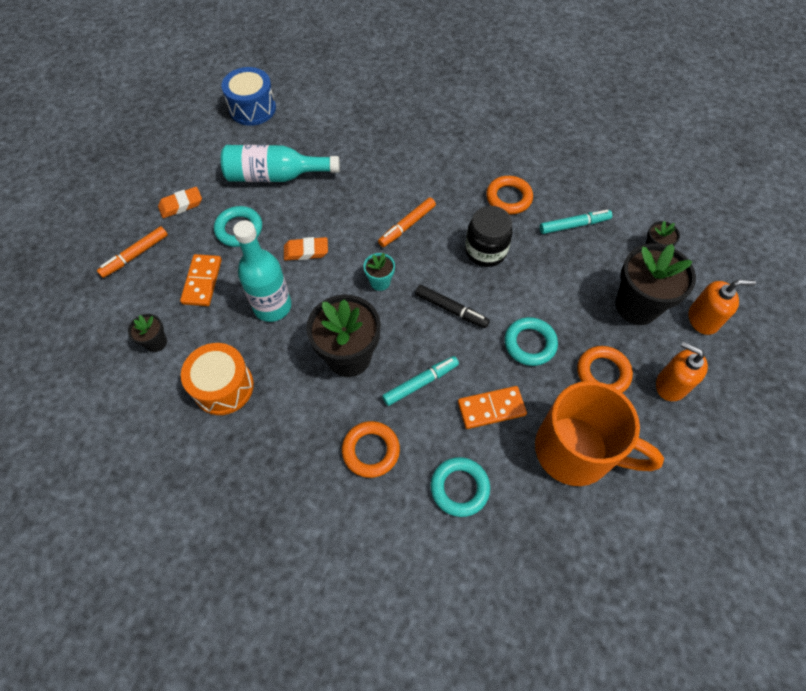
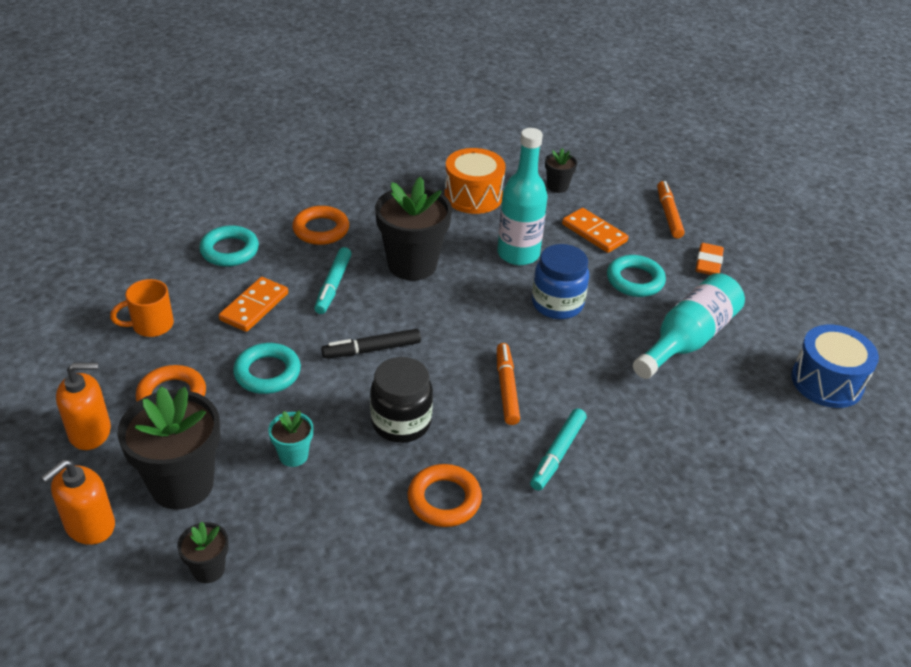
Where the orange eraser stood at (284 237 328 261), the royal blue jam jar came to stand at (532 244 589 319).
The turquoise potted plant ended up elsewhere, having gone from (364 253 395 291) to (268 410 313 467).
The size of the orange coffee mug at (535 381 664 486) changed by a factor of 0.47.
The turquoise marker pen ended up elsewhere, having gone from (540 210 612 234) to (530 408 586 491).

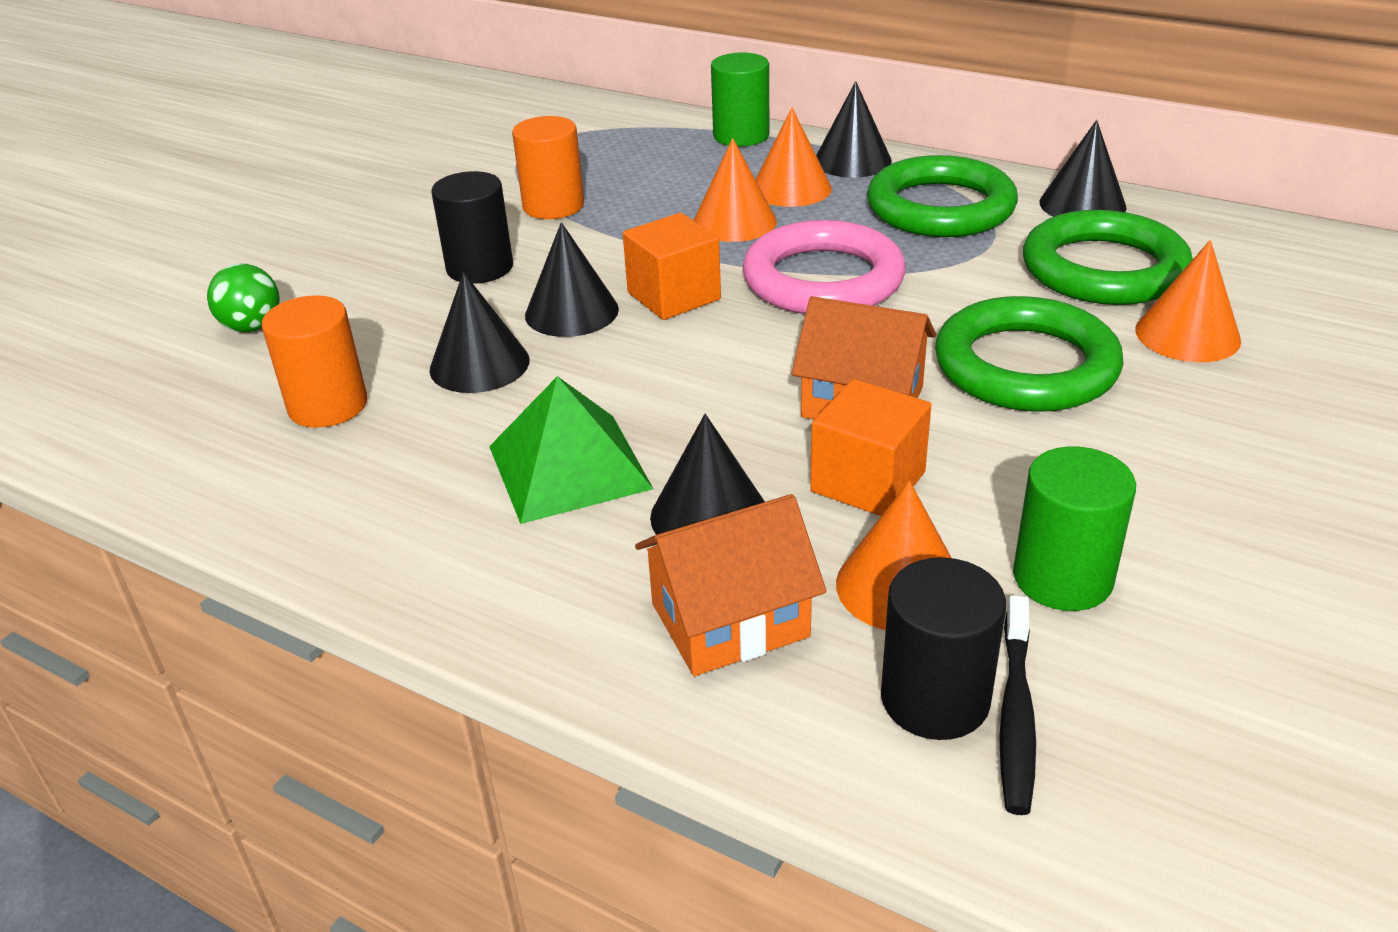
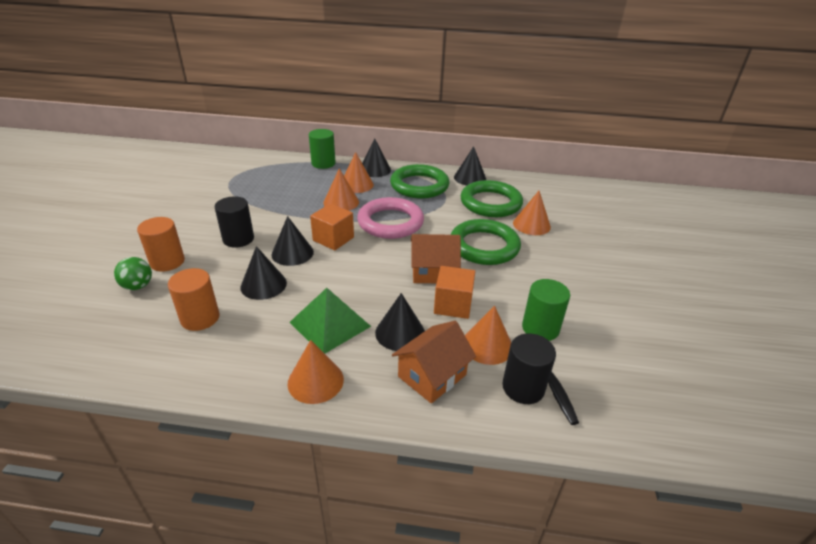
The orange solid cylinder ended up elsewhere, having gone from (512 116 584 219) to (137 217 185 272).
The second view gained the orange cone at (288 340 344 404).

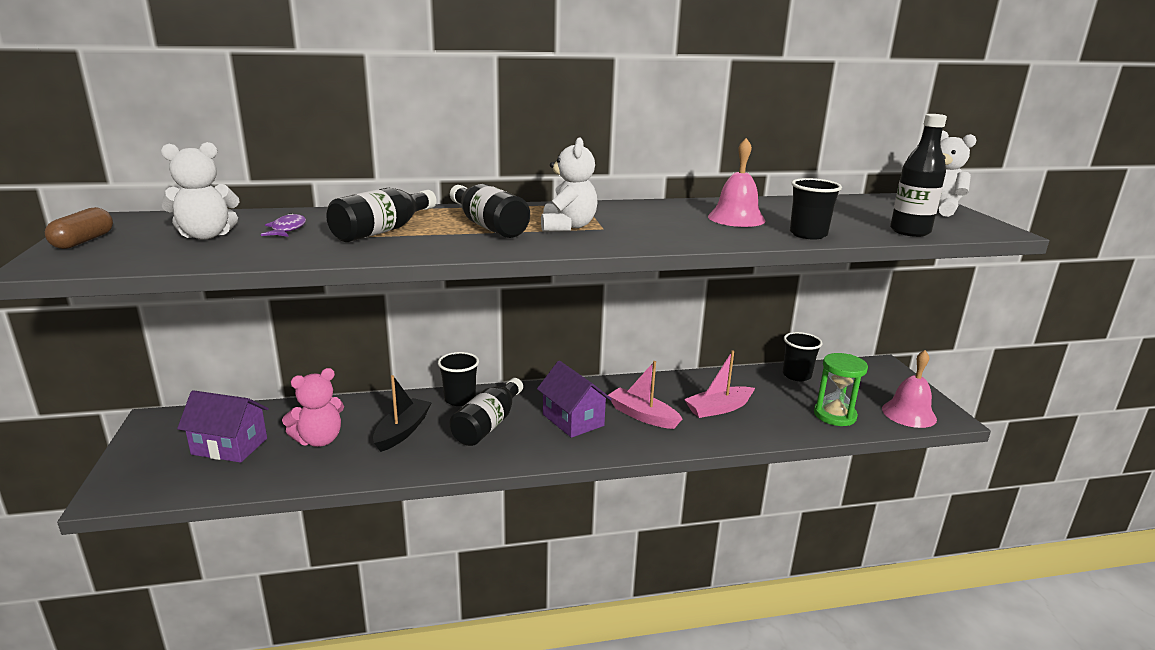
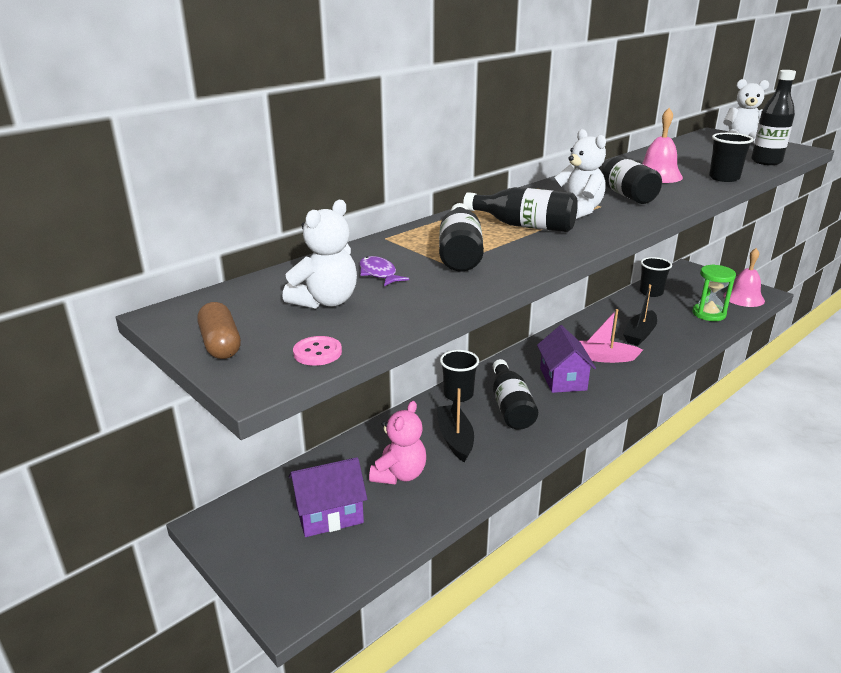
The purple cottage at (537 361 612 438) ended up facing another way, 60 degrees clockwise from before.
What was the rose-pink sailboat at (684 351 755 418) turned into the black sailboat at (623 284 657 346).
The second view gained the rose-pink sewing button at (293 336 342 366).
The second view gained the black bottle at (599 157 662 204).

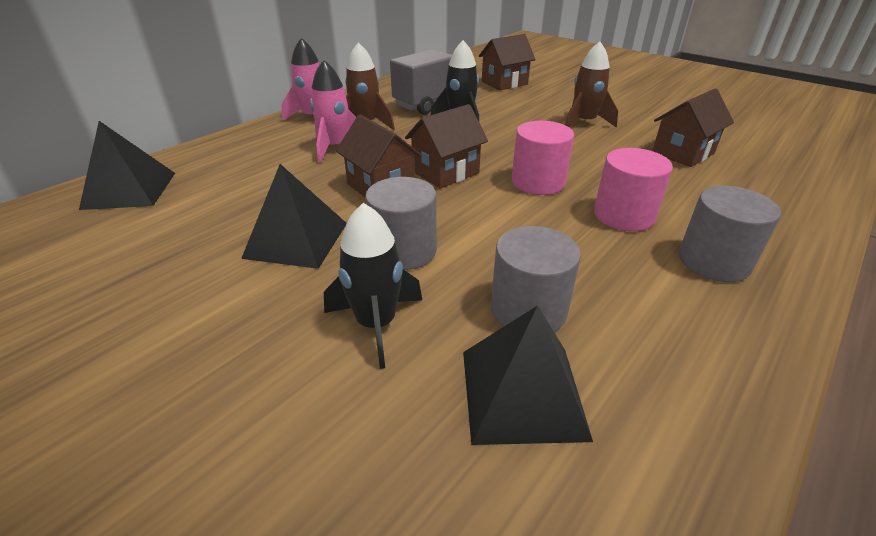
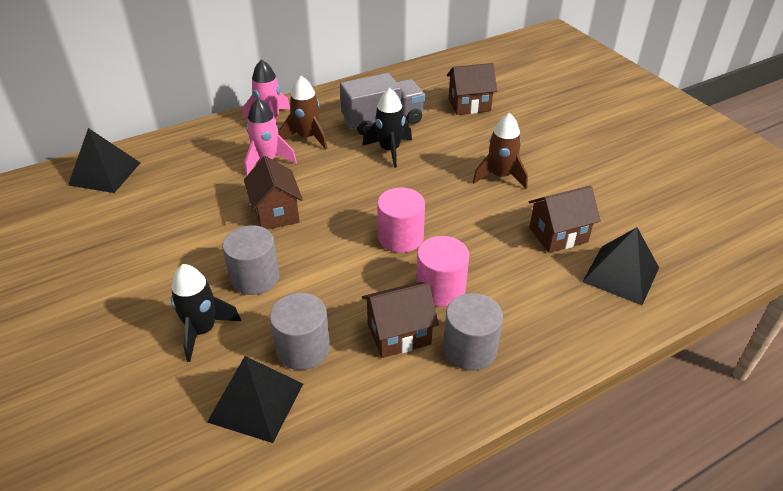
The black pyramid ended up elsewhere, having gone from (241 164 347 269) to (582 227 659 305).
The dark brown cottage ended up elsewhere, having gone from (405 104 488 189) to (362 282 439 358).

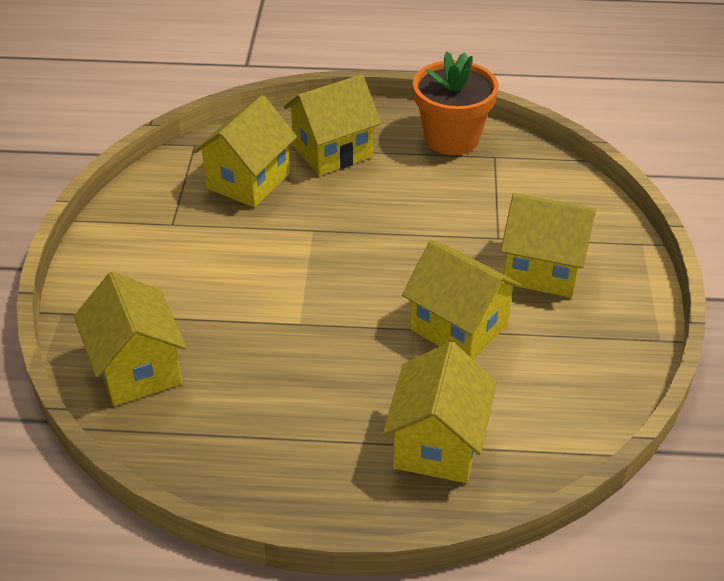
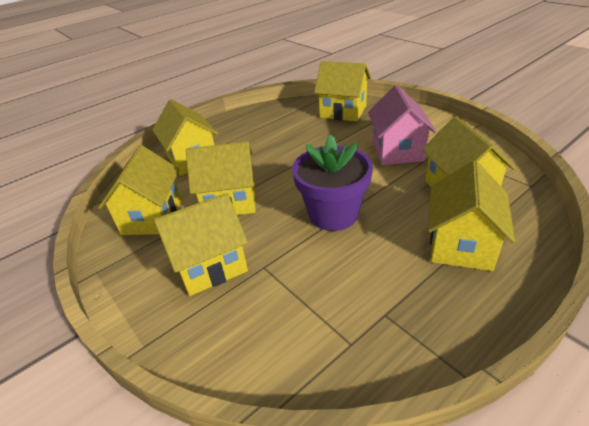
The second view lost the orange potted plant at (413 52 499 155).
The second view gained the yellow cottage at (98 145 182 235).
The second view gained the purple potted plant at (292 135 373 231).
The second view gained the rose-pink cottage at (368 85 436 165).

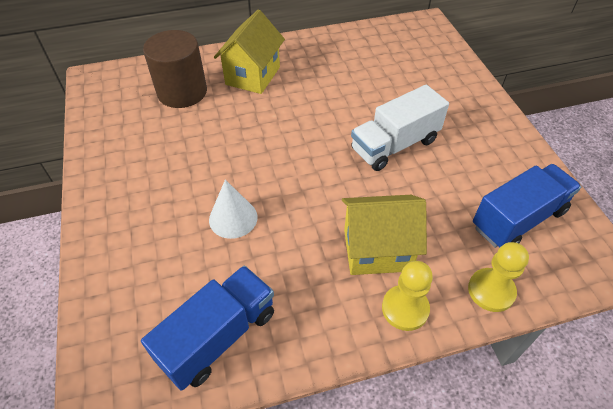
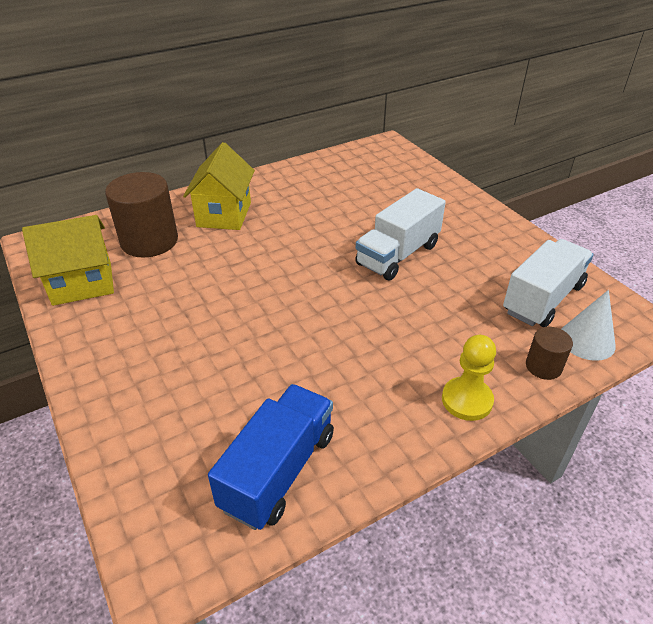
The pure white cone ended up elsewhere, having gone from (209 179 257 239) to (561 290 616 361).
The yellow cottage ended up elsewhere, having gone from (342 195 427 275) to (22 215 114 306).
Where the yellow pawn stood at (468 242 529 312), the dark brown solid cylinder came to stand at (526 327 573 380).
What was the royal blue lorry at (473 164 581 248) turned into the pure white lorry at (503 239 594 327).

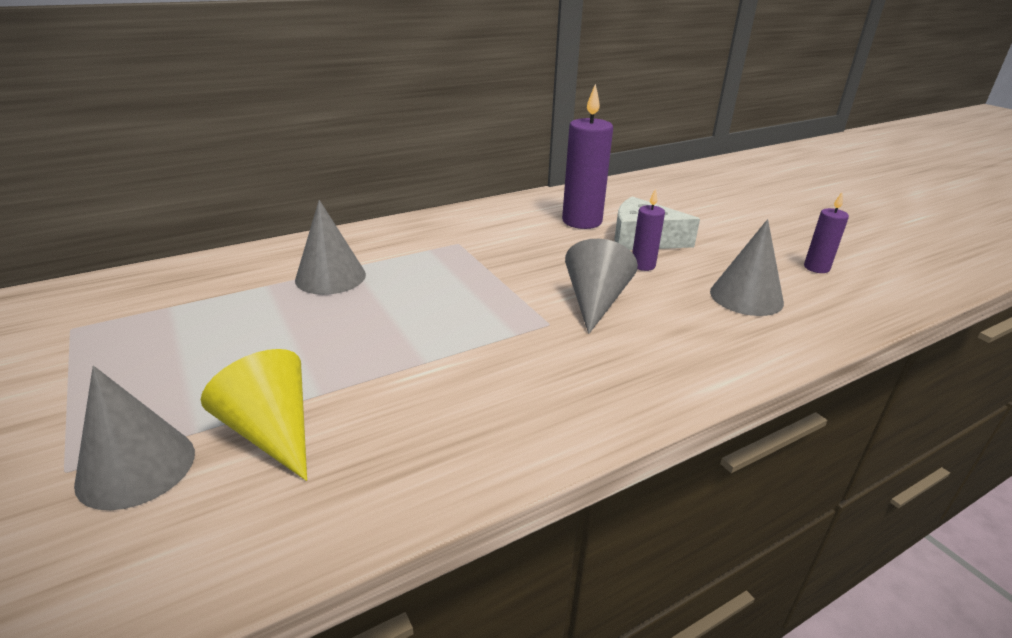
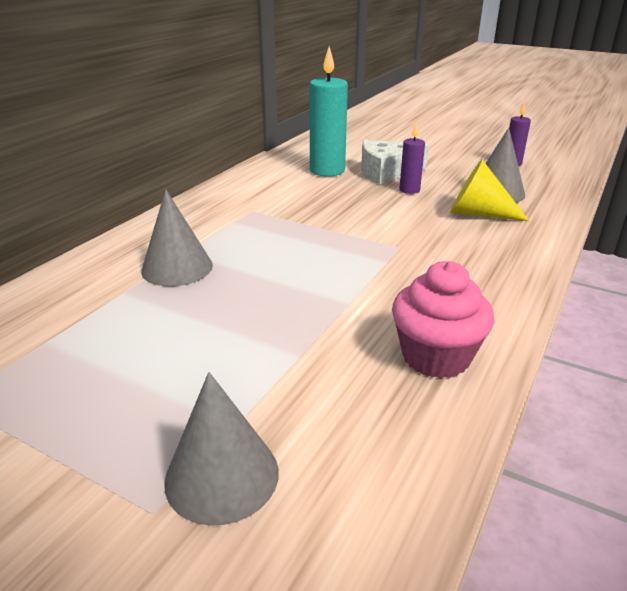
The yellow cone ended up elsewhere, having gone from (201 349 307 481) to (450 159 529 221).
What was the purple wax candle at (562 84 613 229) turned into the turquoise wax candle at (309 46 348 177).
The second view lost the ash-grey cone at (565 239 638 334).
The second view gained the rose-pink muffin at (392 261 494 378).

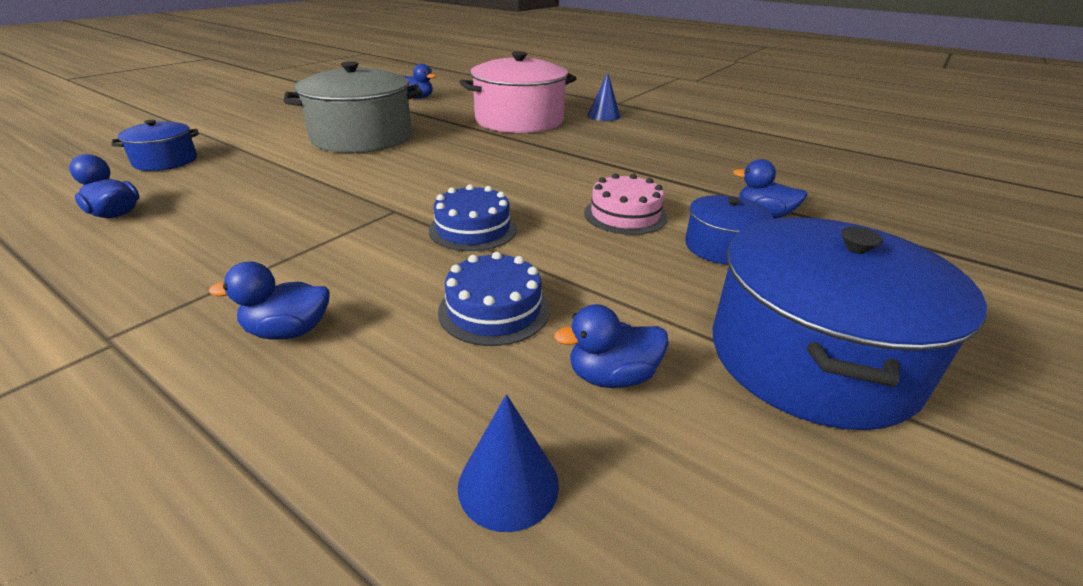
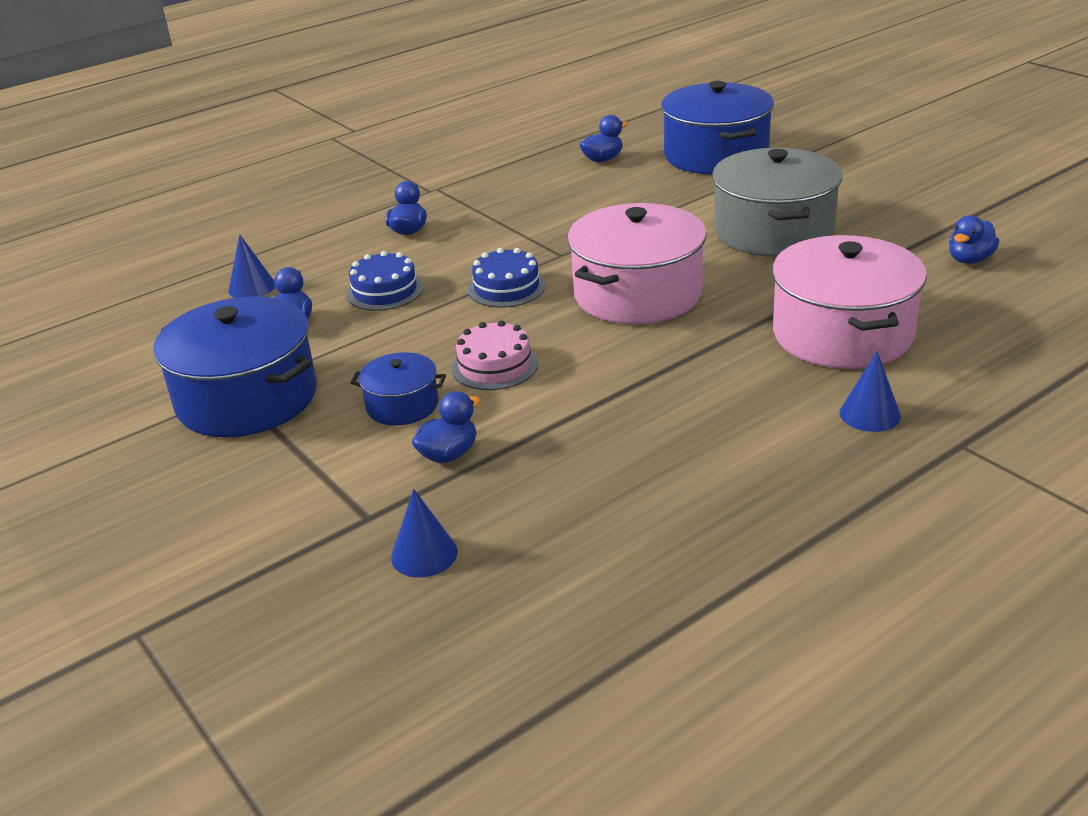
The size of the royal blue stockpot at (111 120 199 171) changed by a factor of 1.98.
The second view gained the royal blue cone at (391 489 458 577).
The second view gained the rose-pink stockpot at (567 203 706 324).

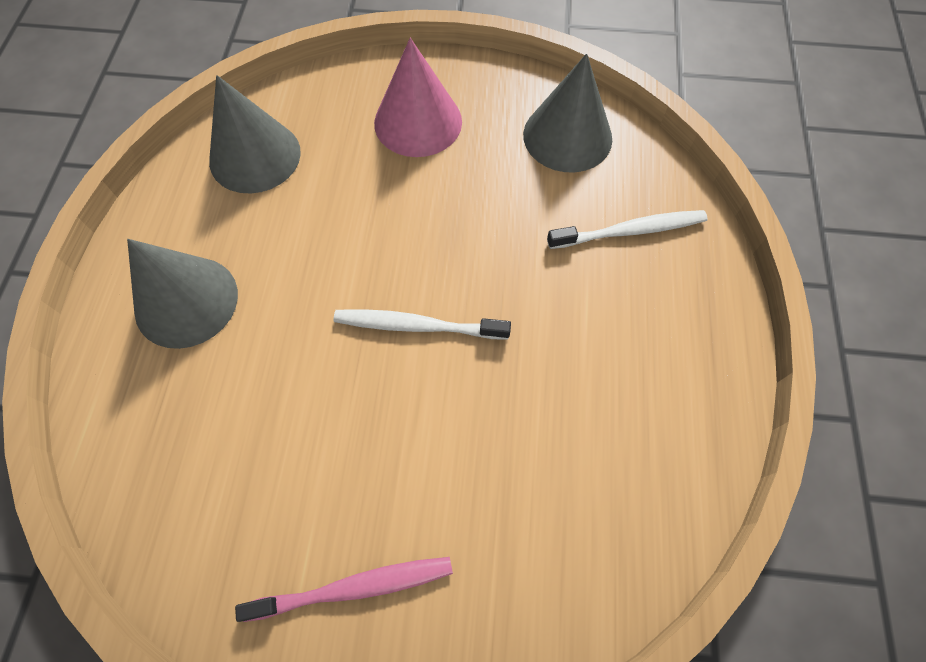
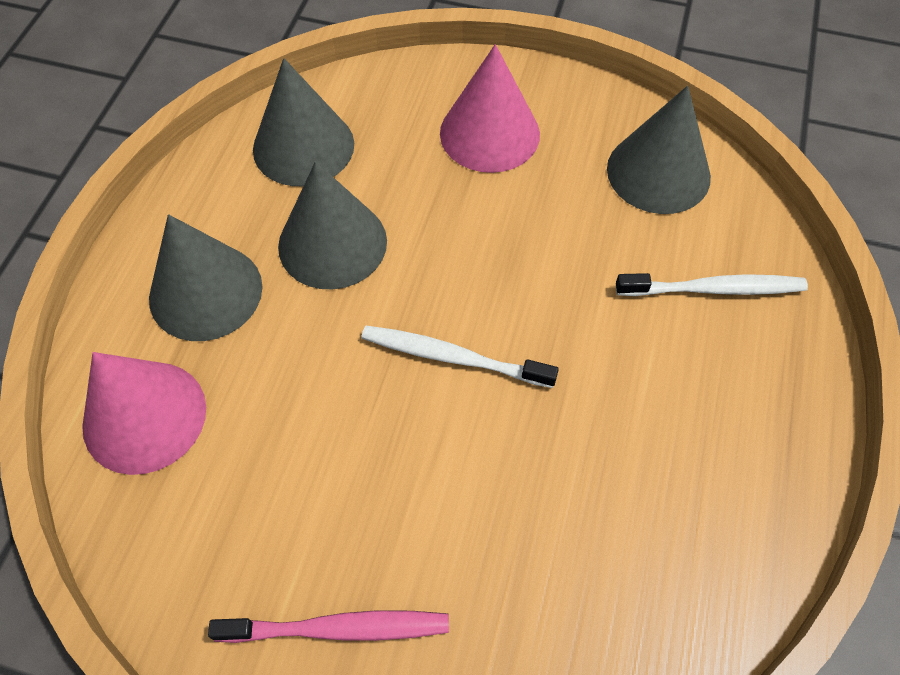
The second view gained the rose-pink cone at (82 352 206 475).
The second view gained the ash-grey cone at (278 162 387 290).

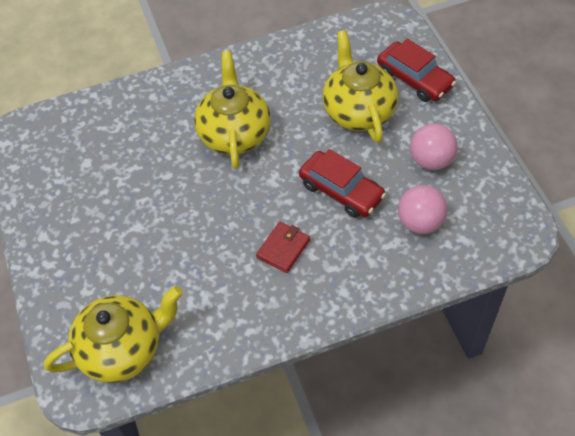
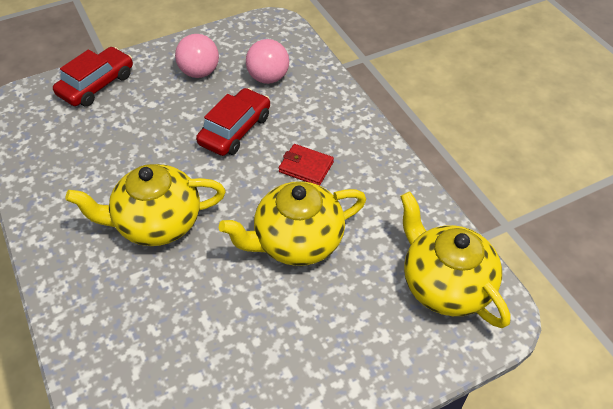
The yellow tea pot ended up elsewhere, having gone from (323 30 398 143) to (219 181 366 266).

